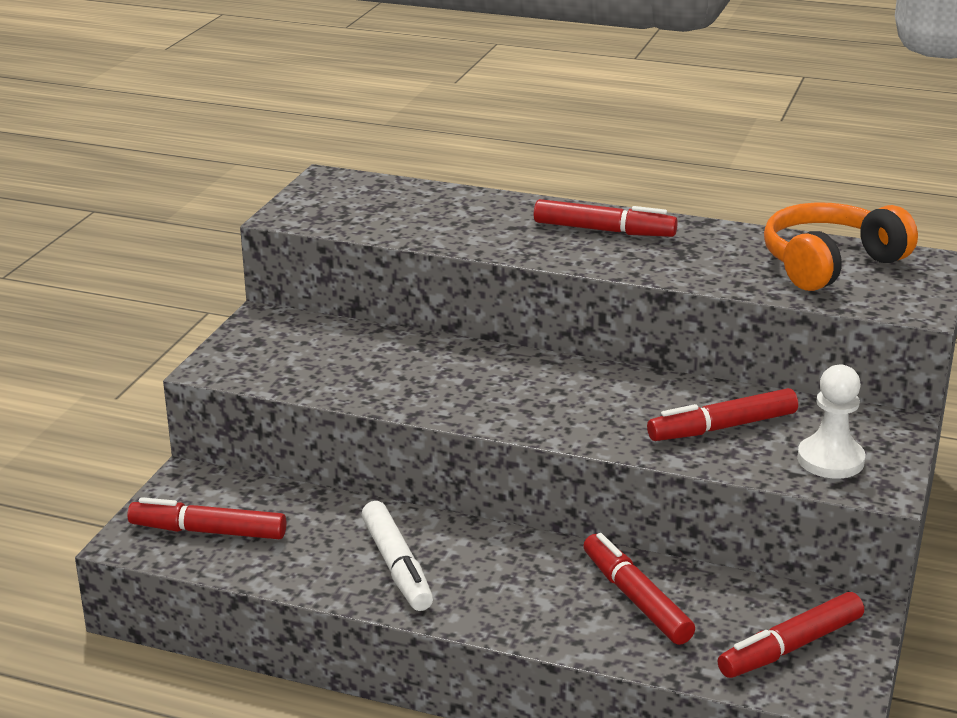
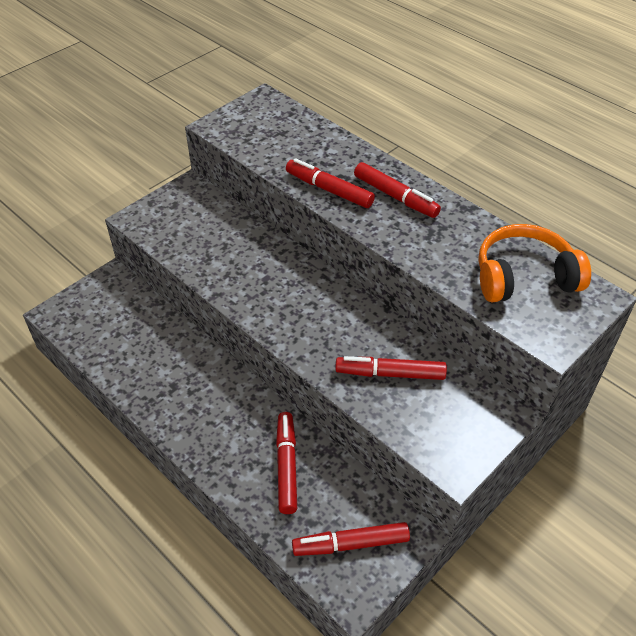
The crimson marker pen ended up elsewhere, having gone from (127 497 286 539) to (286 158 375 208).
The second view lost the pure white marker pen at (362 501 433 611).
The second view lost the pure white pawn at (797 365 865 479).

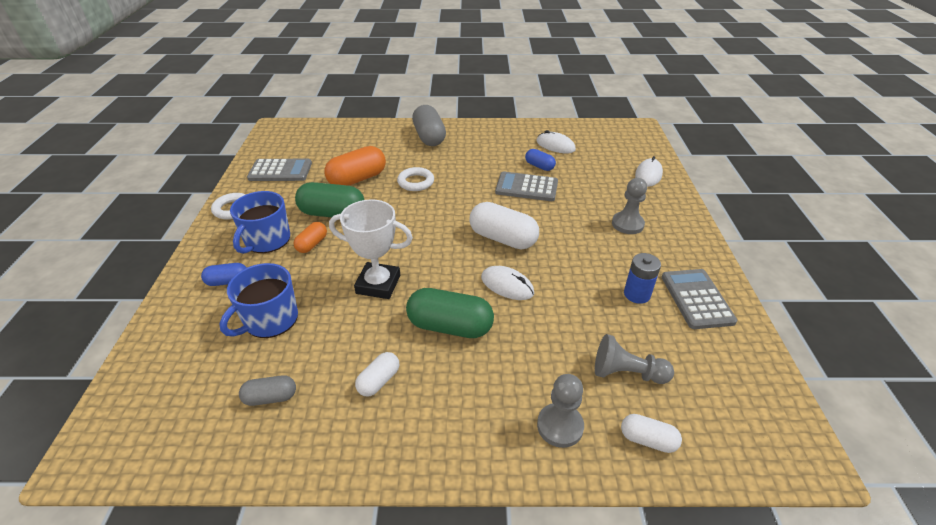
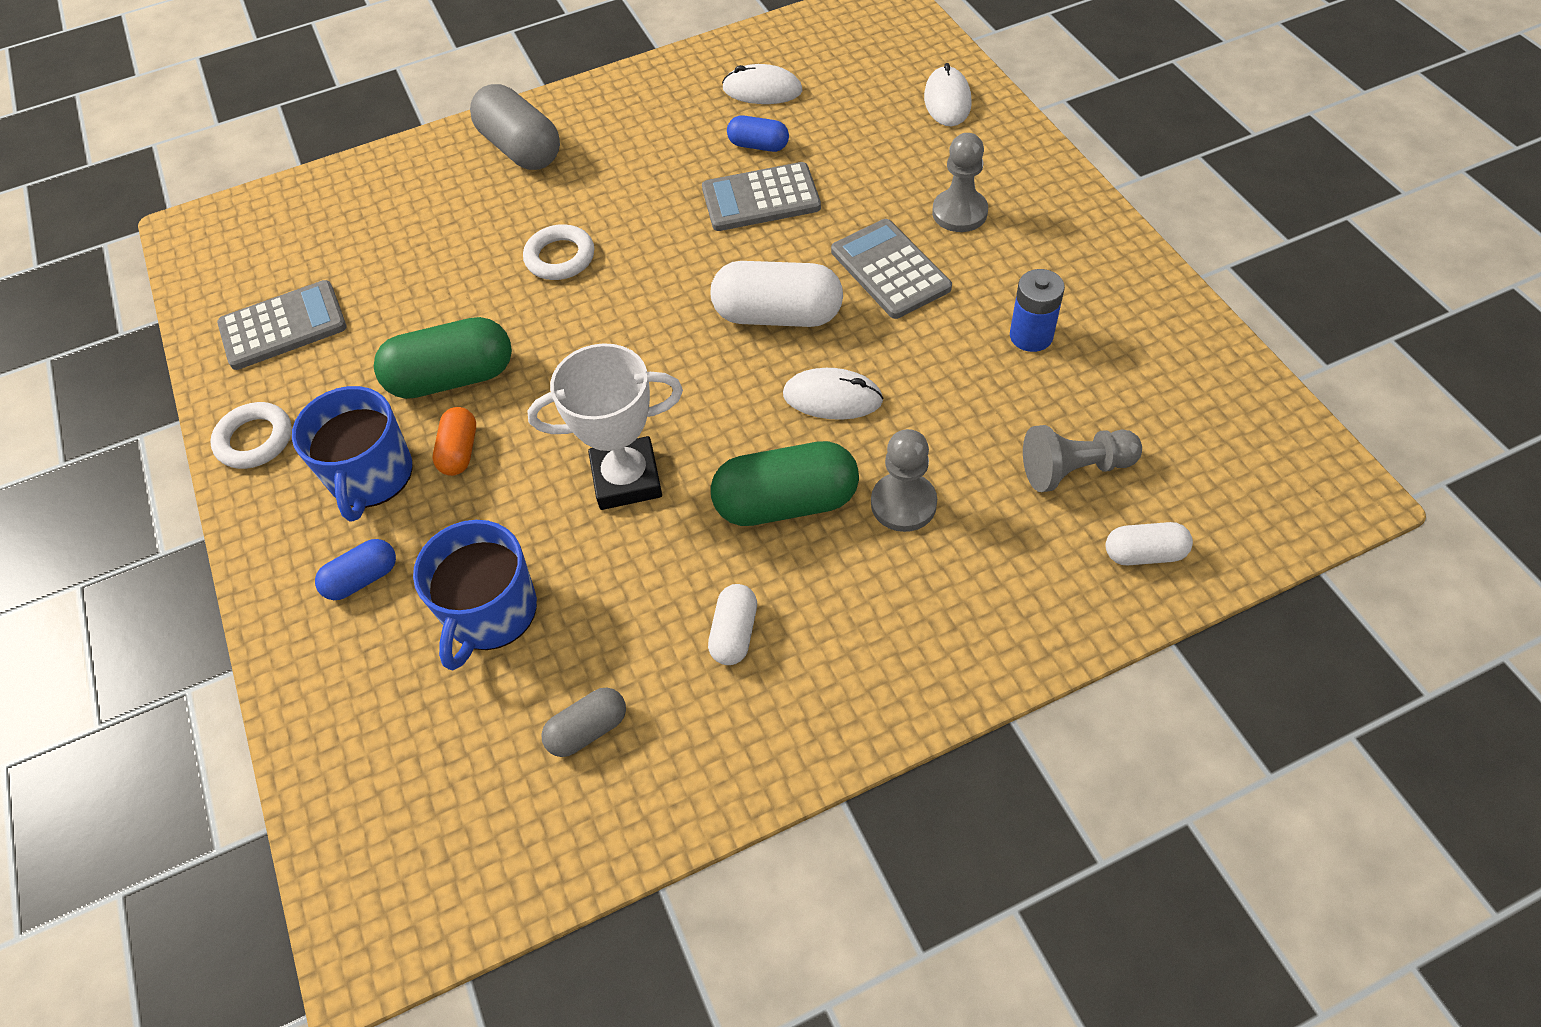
The second view lost the orange capsule at (324 146 386 186).
The ash-grey pawn ended up elsewhere, having gone from (537 374 584 448) to (871 429 937 532).
The ash-grey calculator ended up elsewhere, having gone from (662 269 737 329) to (831 219 952 319).

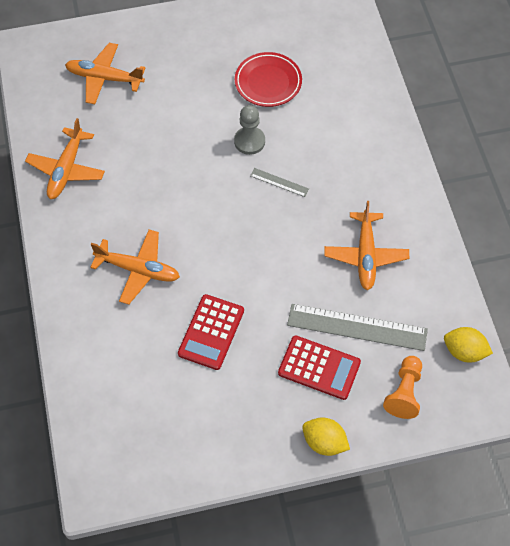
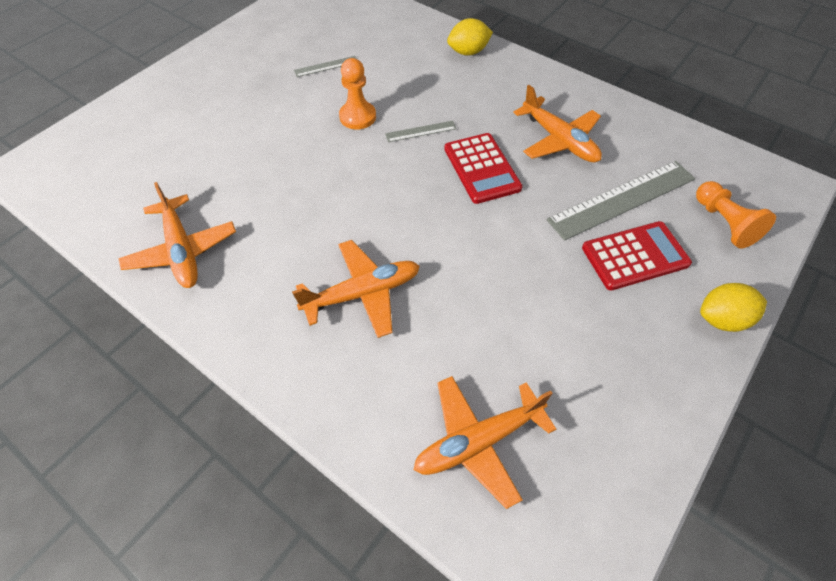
The orange aeroplane ended up elsewhere, having gone from (65 43 145 104) to (414 376 556 509).
The crimson calculator ended up elsewhere, having gone from (178 294 244 370) to (444 133 522 204).
What was the ash-grey pawn at (234 105 265 155) turned into the orange pawn at (339 58 376 129).
Where the crimson plate stood at (235 52 302 107), the ash-grey measuring stick came to stand at (294 56 357 77).
The yellow lemon ended up elsewhere, having gone from (444 327 493 362) to (447 18 493 56).

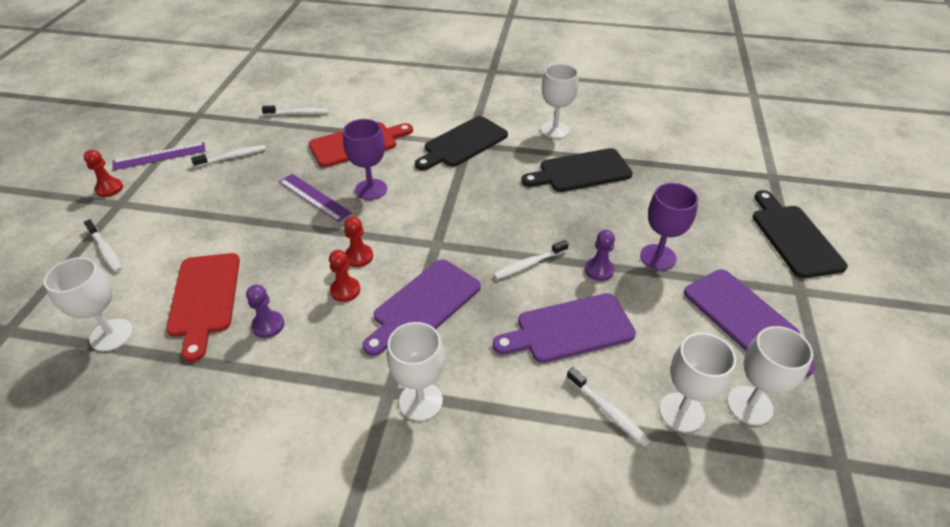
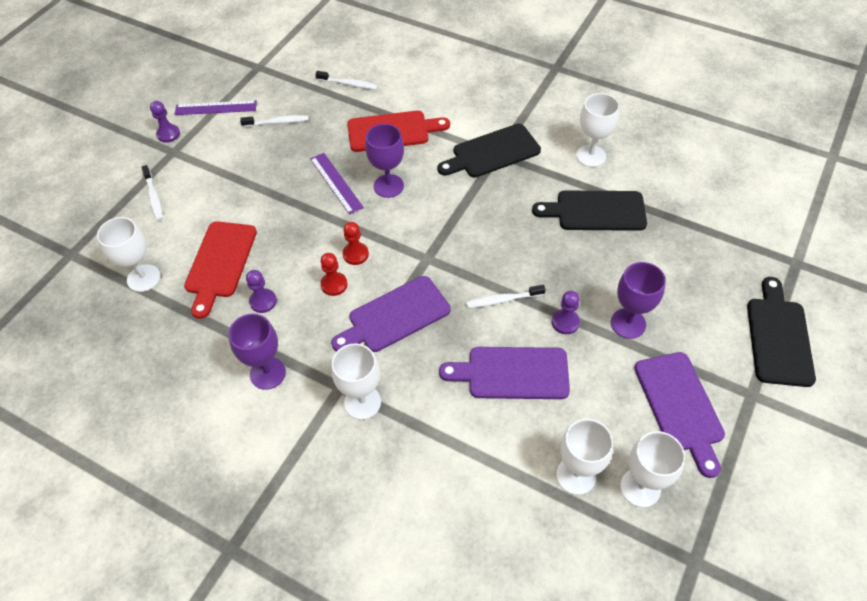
What was the crimson pawn at (84 150 123 197) turned into the purple pawn at (150 101 180 143).
The second view lost the pure white tooth brush at (566 367 651 447).
The second view gained the purple chalice at (228 314 286 390).

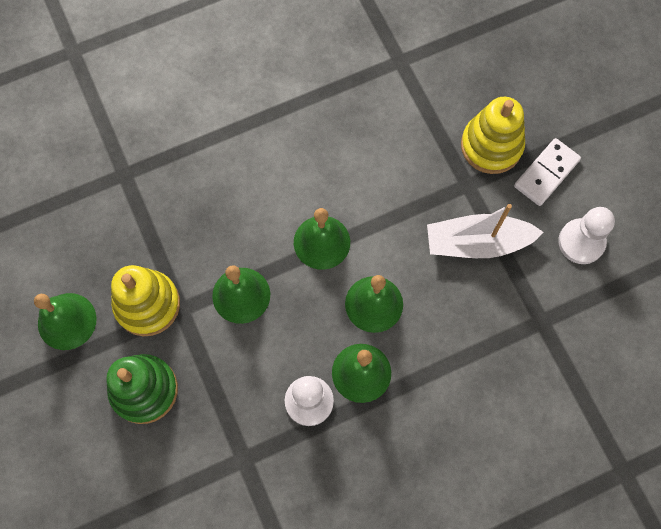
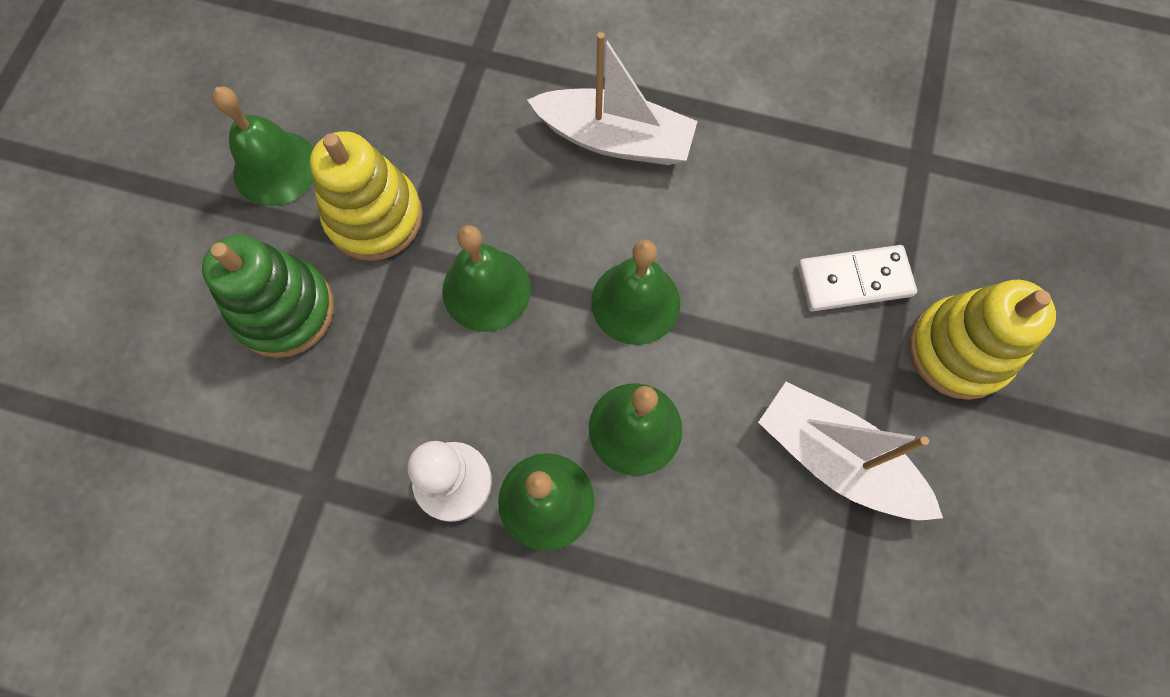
The pure white domino ended up elsewhere, having gone from (514 138 581 206) to (798 245 917 312).
The second view lost the pure white pawn at (558 207 615 264).
The second view gained the pure white sailboat at (527 32 698 165).

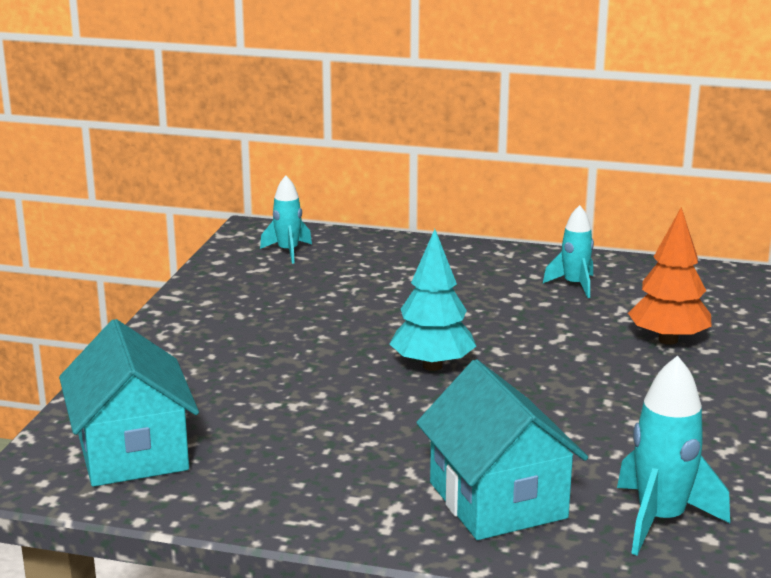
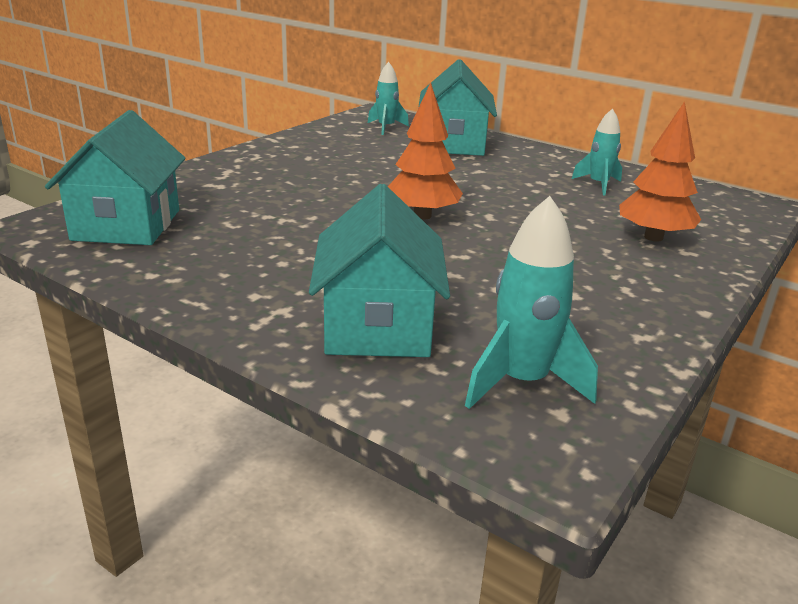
What was the turquoise fir tree at (390 229 476 371) turned into the orange fir tree at (388 82 463 220).
The second view gained the turquoise cottage at (418 59 497 156).

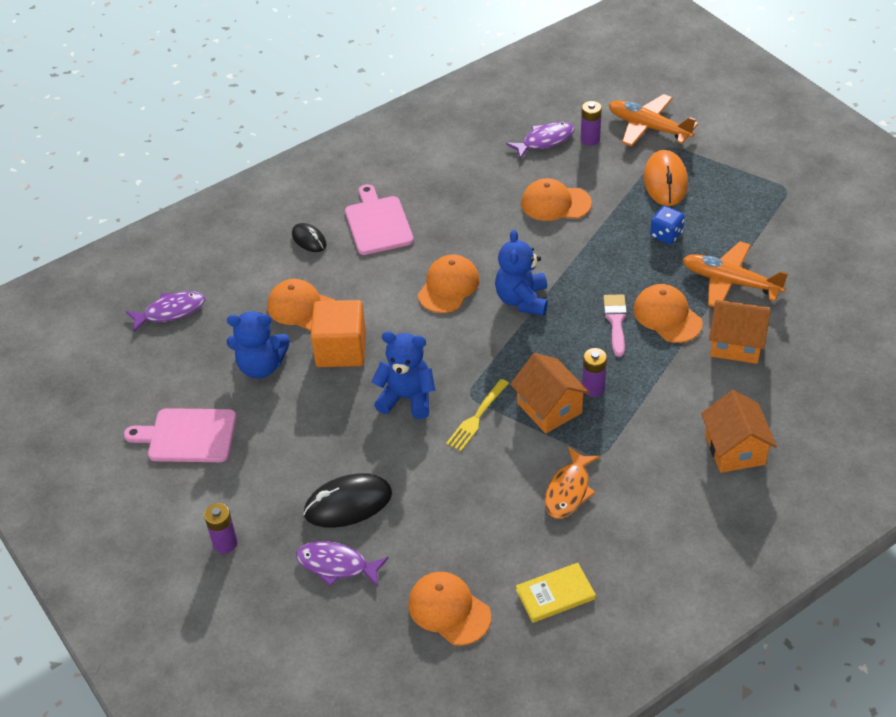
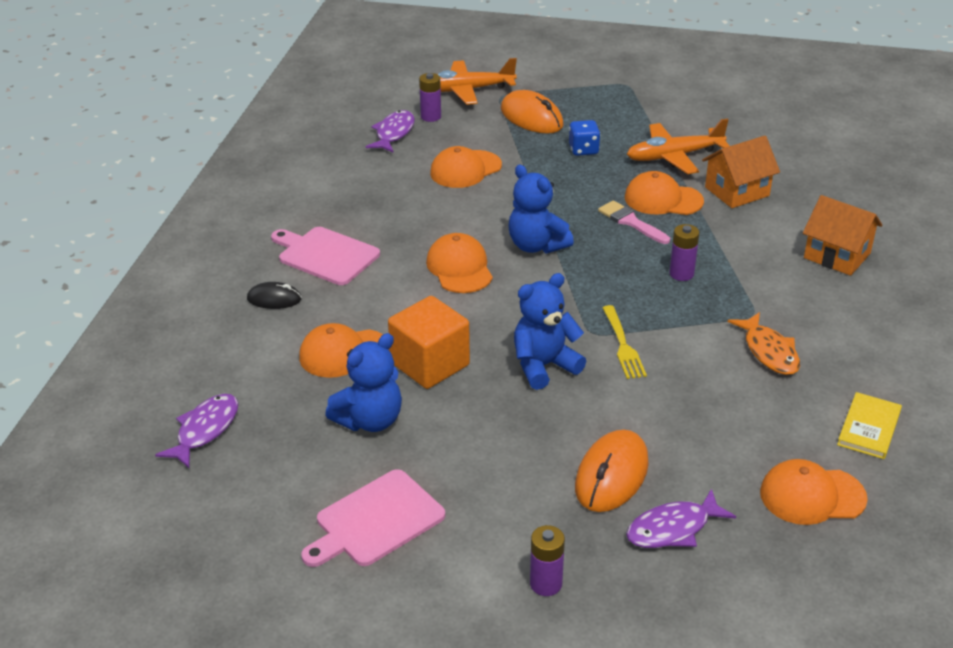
What was the black PC mouse at (303 473 392 528) turned into the orange PC mouse at (575 430 649 512).
The second view lost the orange cottage at (510 353 590 433).

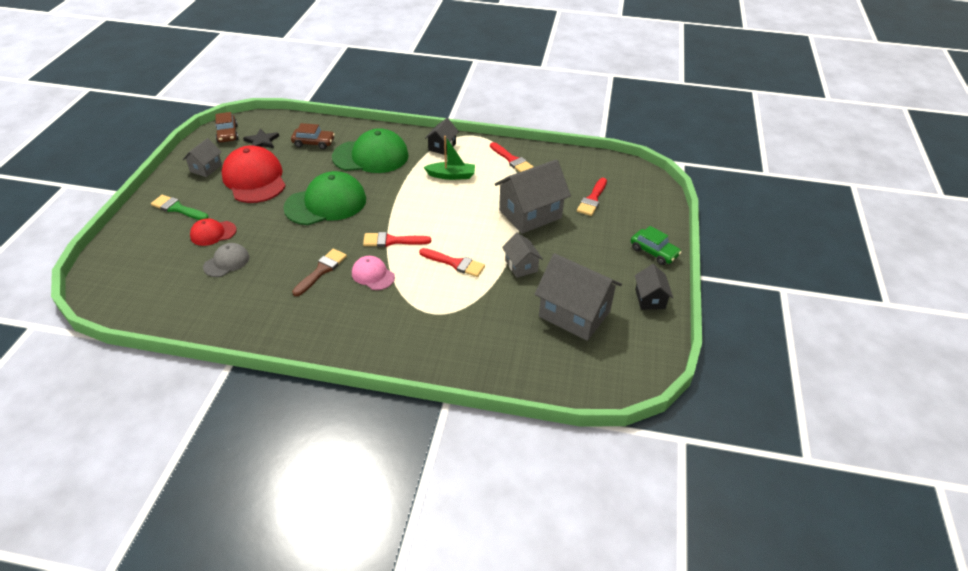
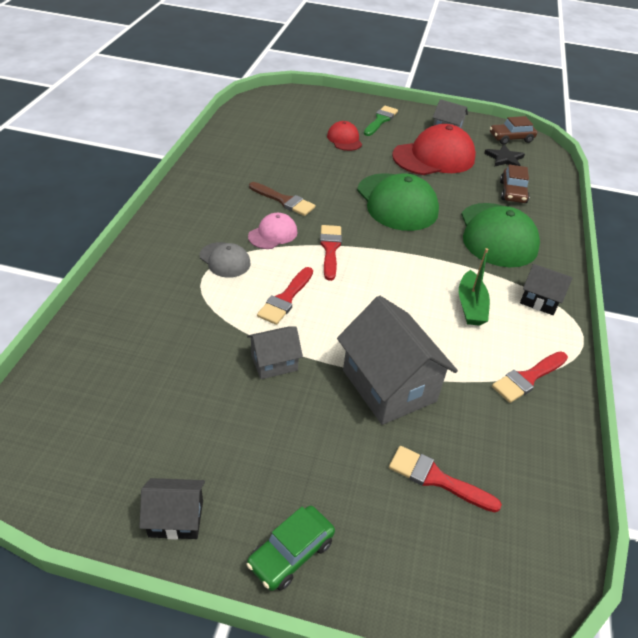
The ash-grey cap ended up elsewhere, having gone from (203 243 249 277) to (200 242 251 278).
The second view lost the ash-grey cottage at (535 253 622 341).

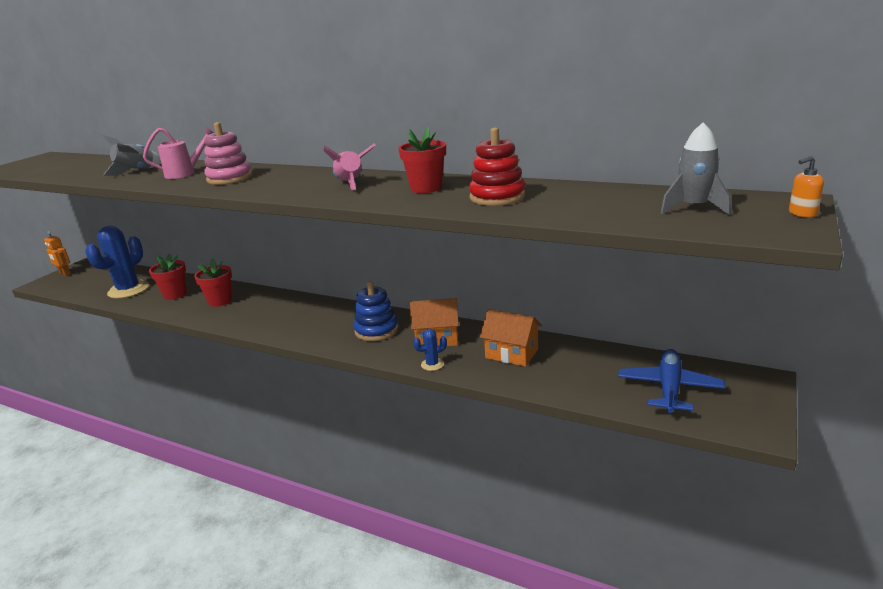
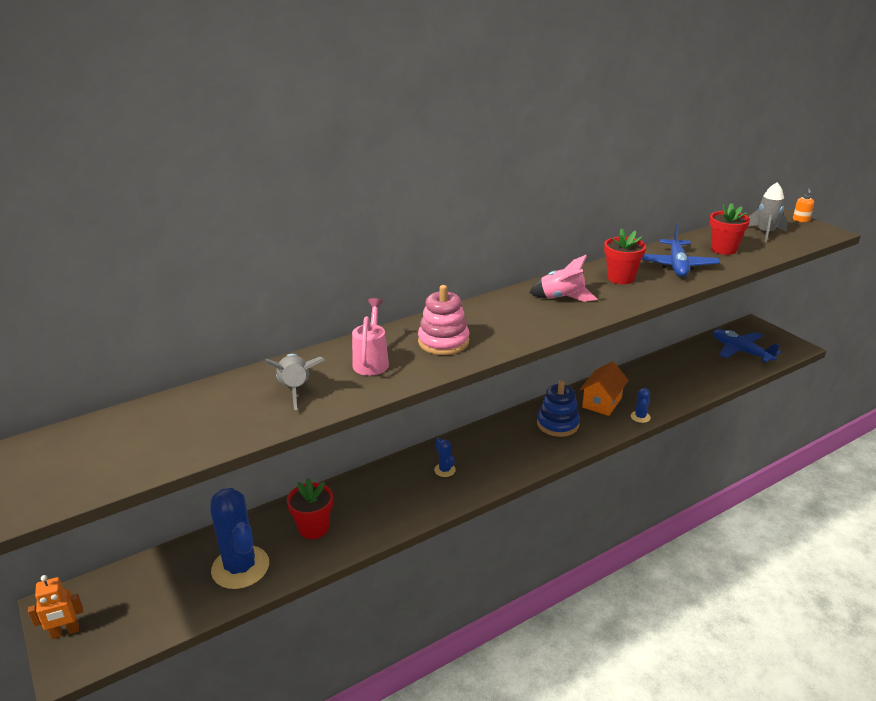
The crimson potted plant ended up elsewhere, having gone from (194 258 232 307) to (710 203 750 255).
Where the crimson stacking rings stood at (469 128 525 206), the royal blue aeroplane came to stand at (641 224 720 277).
The second view lost the orange cottage at (480 309 542 367).
The second view gained the royal blue cactus at (434 438 456 477).

